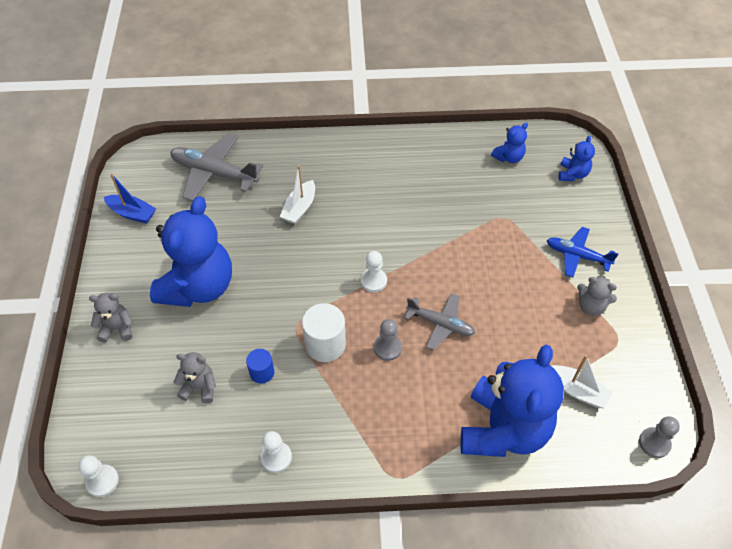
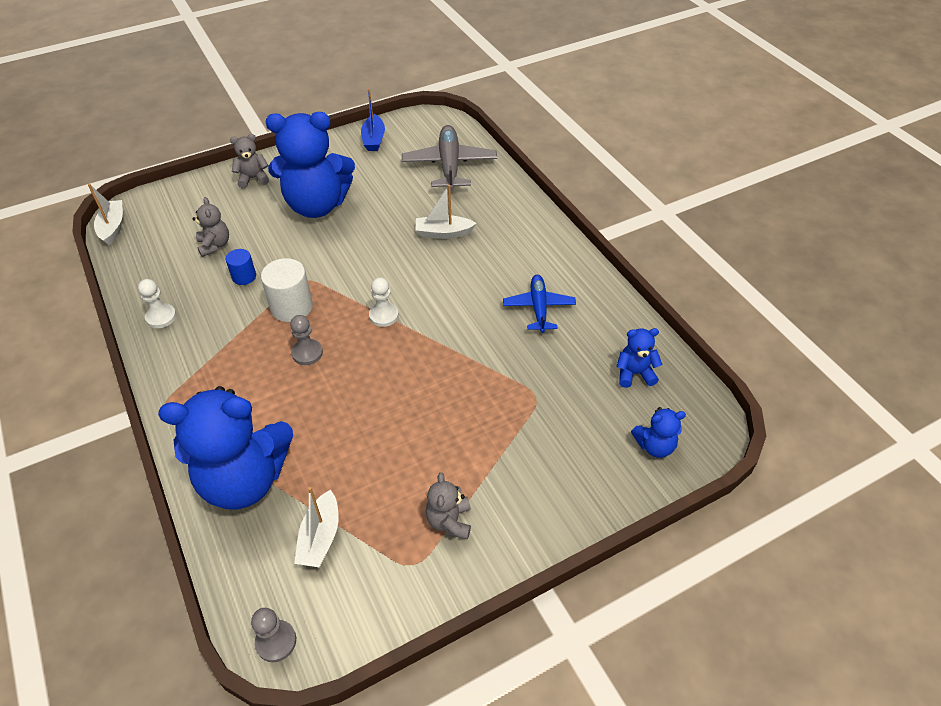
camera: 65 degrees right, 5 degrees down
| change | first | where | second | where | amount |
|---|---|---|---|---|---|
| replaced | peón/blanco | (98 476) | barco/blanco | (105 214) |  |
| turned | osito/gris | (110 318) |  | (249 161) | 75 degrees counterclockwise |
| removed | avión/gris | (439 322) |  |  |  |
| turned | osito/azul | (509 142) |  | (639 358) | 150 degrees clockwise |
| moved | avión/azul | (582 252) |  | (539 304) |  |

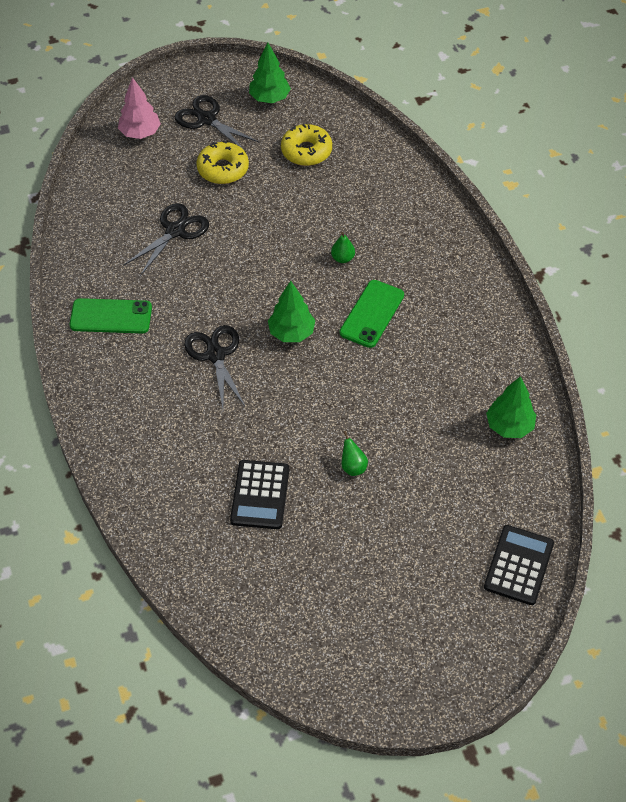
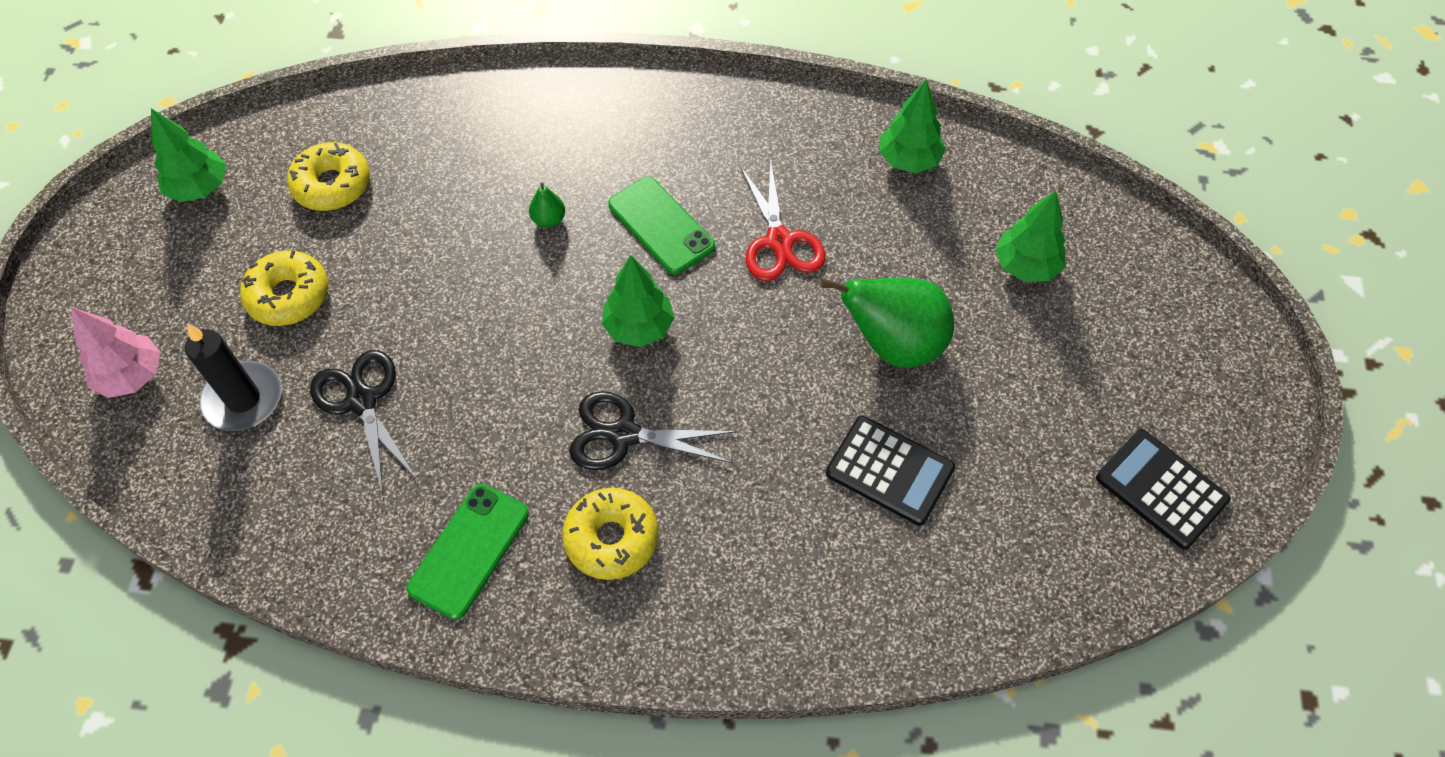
camera: 65 degrees left, 5 degrees up
| change | first | where | second | where | amount |
|---|---|---|---|---|---|
| removed | tijeras/negro | (217 123) |  |  |  |
| resized | pera/verde | (355 453) |  | (887 323) | x2.33 |
| moved | calculadora/negro | (519 565) |  | (1163 489) |  |
| added |  |  | vela/negro | (233 377) |  |
| added |  |  | rosquilla/amarillo | (610 534) |  |
| added |  |  | tijeras/rojo | (783 220) |  |
| added |  |  | árbol/verde | (1030 236) |  |

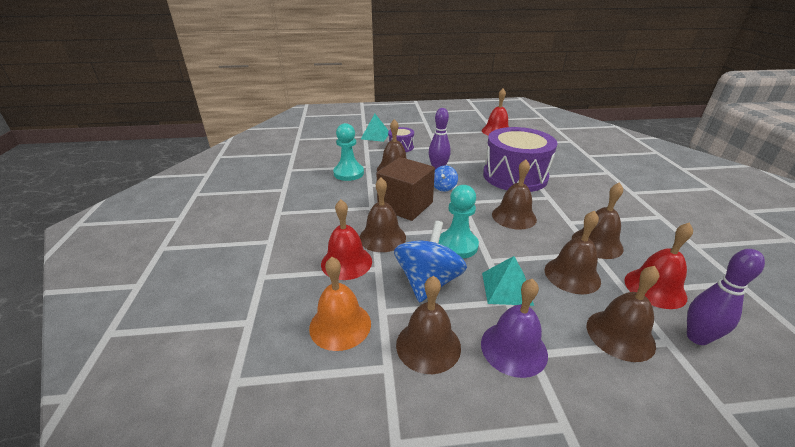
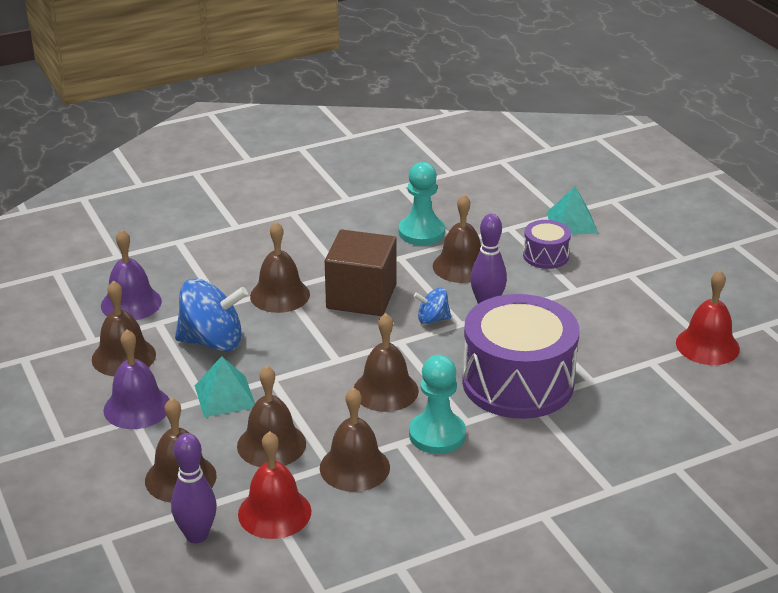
camera: 70 degrees right, 0 degrees up
| change | first | where | second | where | amount |
|---|---|---|---|---|---|
| recoloured | campana/naranja | (340 304) | campana/morado | (131 274) |  |
| removed | campana/rojo | (346 239) |  |  |  |
| moved | peón/turquesa | (458 222) |  | (437 404) |  |

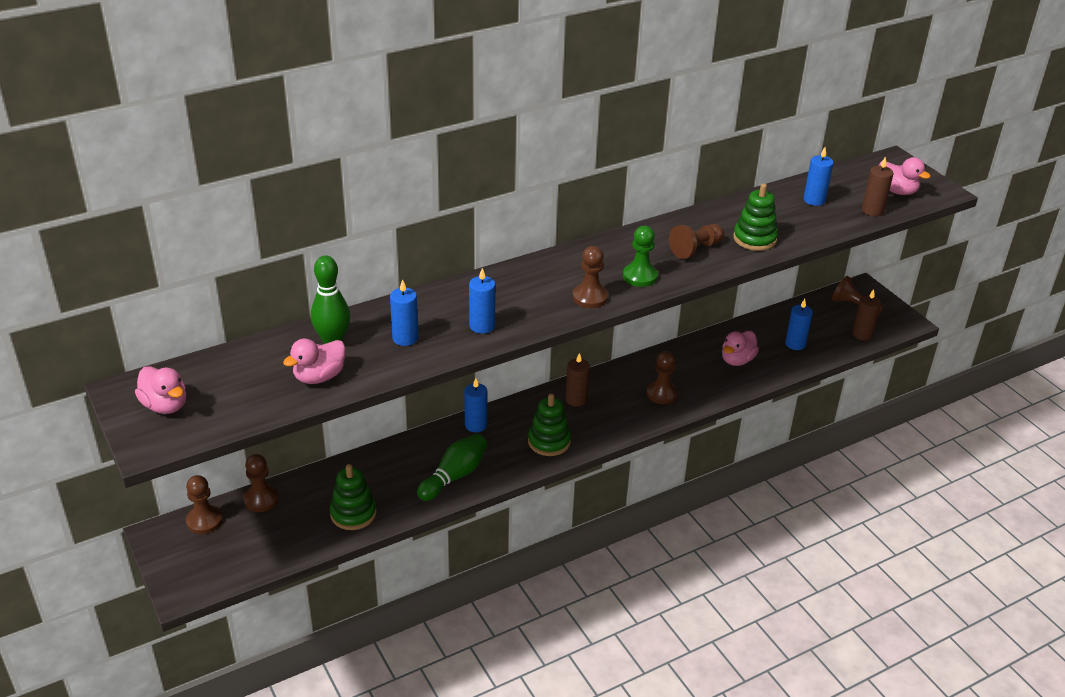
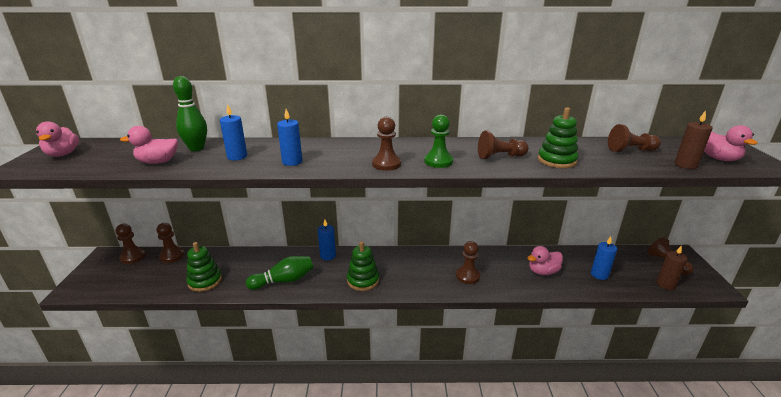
camera: 30 degrees right, 10 degrees down
| change | first | where | second | where | amount |
|---|---|---|---|---|---|
| removed | vela/marrón | (577 380) |  |  |  |
| replaced | vela/azul | (819 176) | peón/marrón | (634 138) |  |

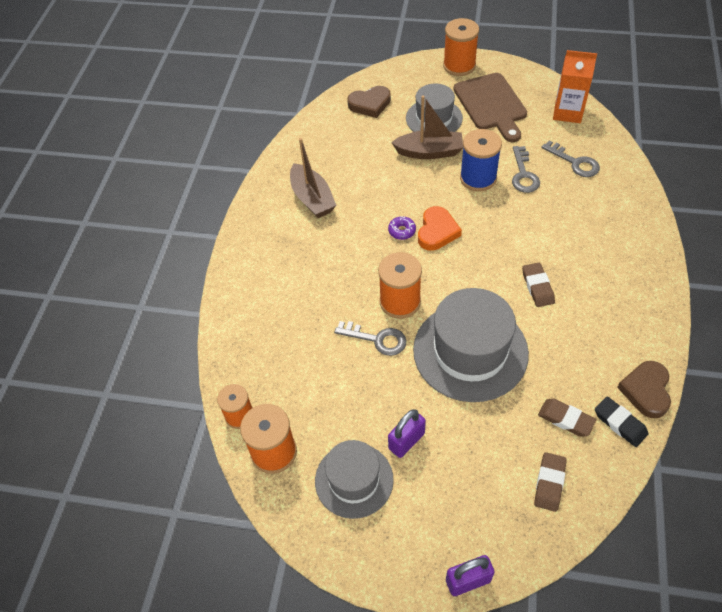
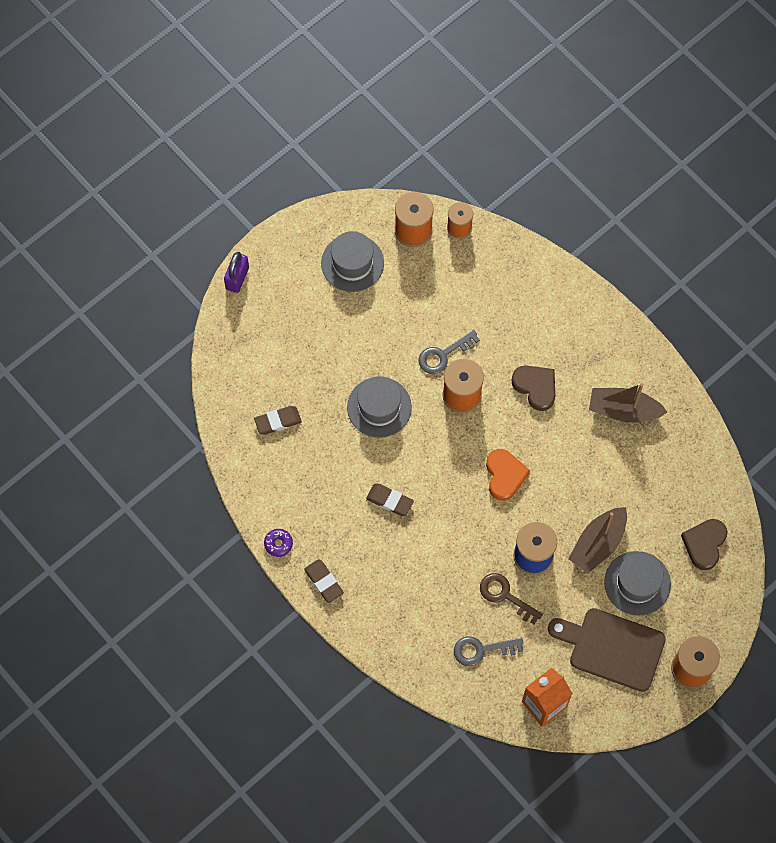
camera: 125 degrees right, 15 degrees up
| change | first | where | second | where | amount |
|---|---|---|---|---|---|
| moved | rosquilla/morado | (402 228) |  | (278 543) |  |
| removed | candado/morado | (407 434) |  |  |  |
| resized | sombrero/gris | (471 345) |  | (379 407) | x0.62 |
| turned | corazón/naranja | (440 228) |  | (508 475) | 150 degrees counterclockwise |
| recoloured | llave/gris | (526 169) | llave/marrón | (511 598) |  |
| moved | goma de borrar/marrón | (550 482) |  | (324 581) |  |
| removed | goma de borrar/negro | (621 422) |  |  |  |
| moved | corazón/marrón | (644 389) |  | (533 388) |  |

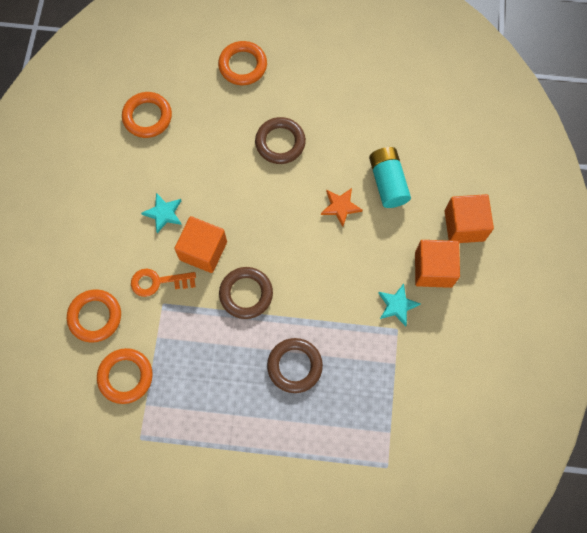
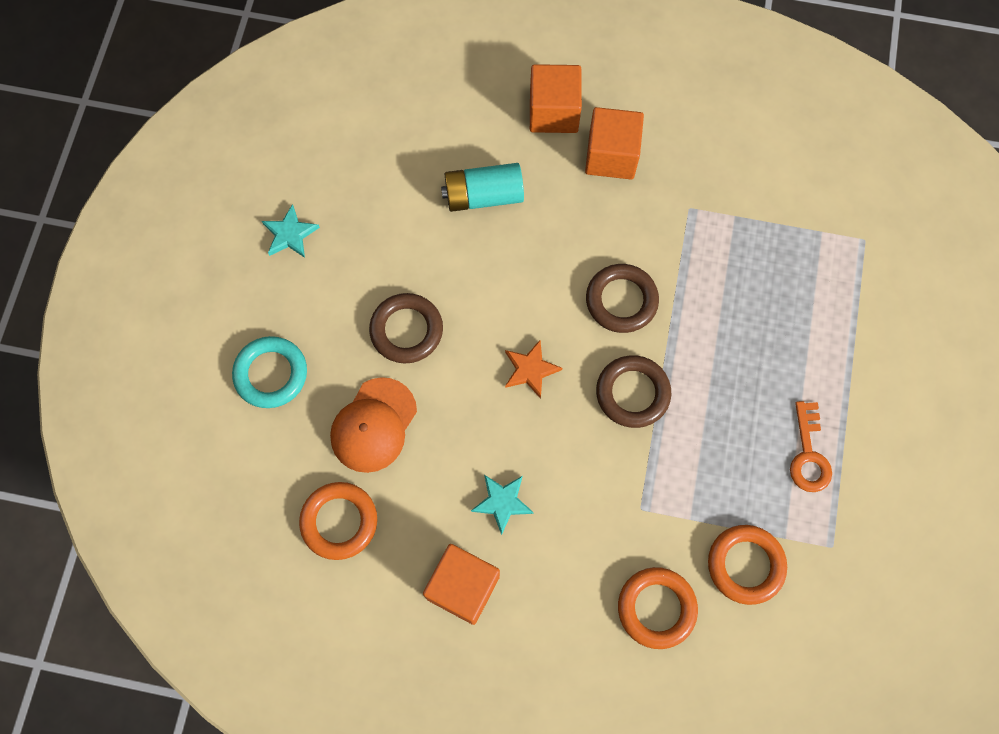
camera: 85 degrees left, 0 degrees up
| change | first | where | second | where | amount |
|---|---|---|---|---|---|
| moved | llave/naranja | (163 282) |  | (811 446) |  |
| moved | cubo/naranja | (200 244) |  | (461 584) |  |
| recoloured | anillo/naranja | (242 63) | anillo/turquesa | (269 372) |  |
| moved | anillo/marrón | (295 365) |  | (622 298) |  |
| moved | estrella/naranja | (342 207) |  | (533 369) |  |
| moved | estrella/turquesa | (399 304) |  | (291 231) |  |
| added |  |  | gorra/naranja | (373 425) |  |

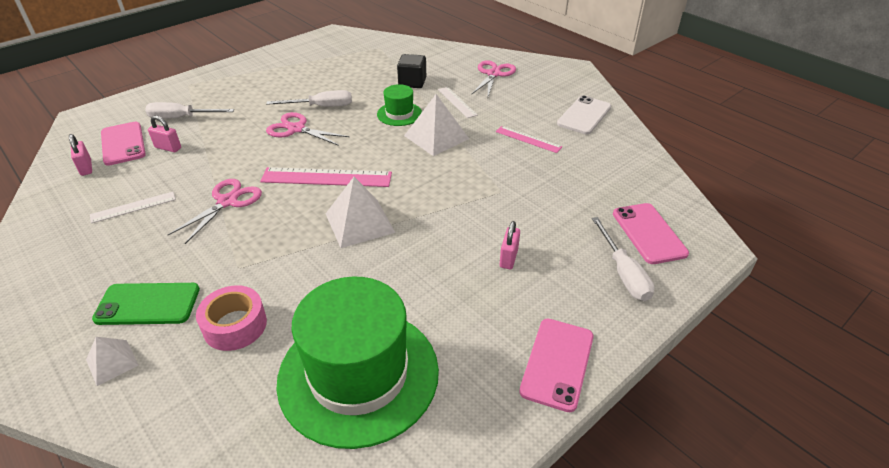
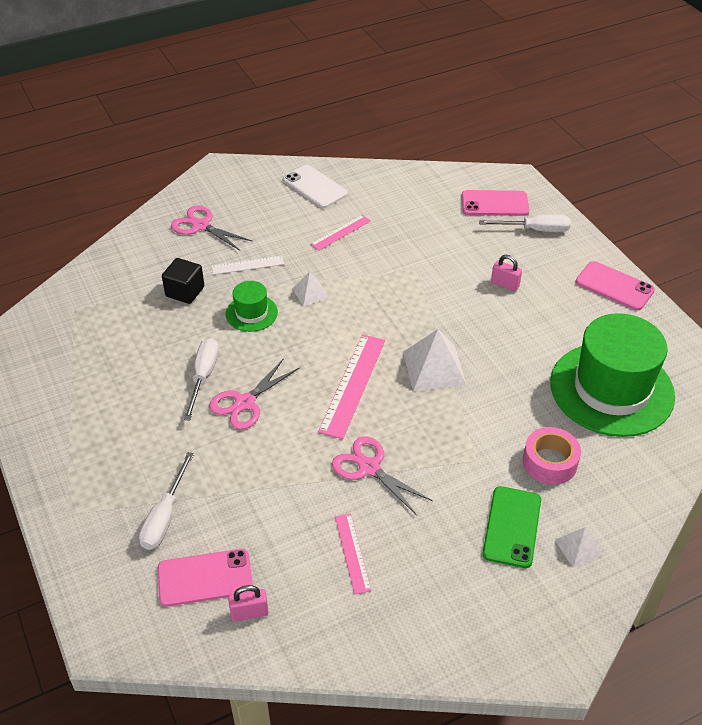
camera: 75 degrees left, 5 degrees up
| change | first | where | second | where | amount |
|---|---|---|---|---|---|
| recoloured | regla/blanco | (133 207) | regla/rosa | (353 554) |  |
| removed | candado/rosa | (164 134) |  |  |  |
| resized | pirámide/blanco | (436 125) |  | (310 289) | x0.56 |

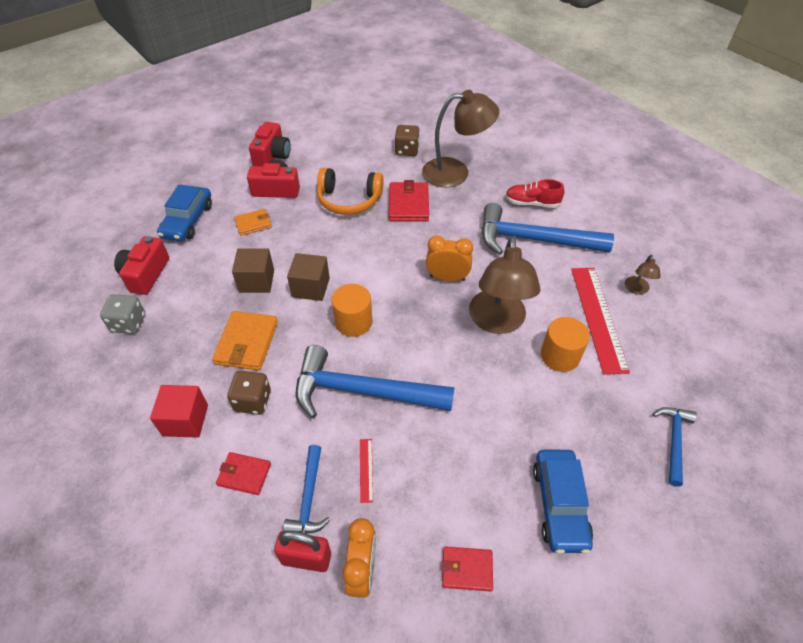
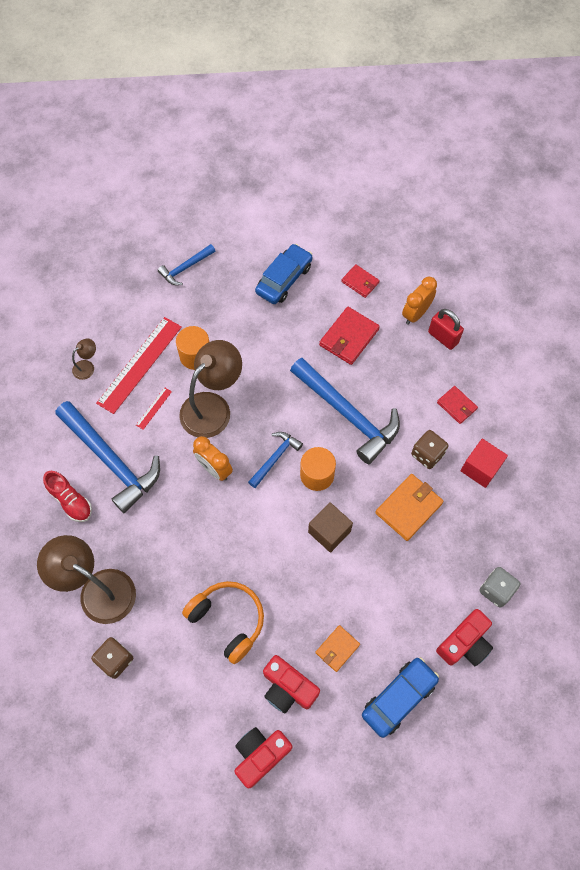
camera: 145 degrees left, 15 degrees up
| change | first | where | second | where | amount |
|---|---|---|---|---|---|
| removed | cubo/marrón | (253 270) |  |  |  |
| turned | cartera/naranja | (253 222) |  | (338 648) | 60 degrees counterclockwise |
| moved | martillo/azul | (306 489) |  | (275 460) |  |
| moved | regla/rojo | (366 471) |  | (154 408) |  |
| moved | cartera/rojo | (409 201) |  | (349 336) |  |

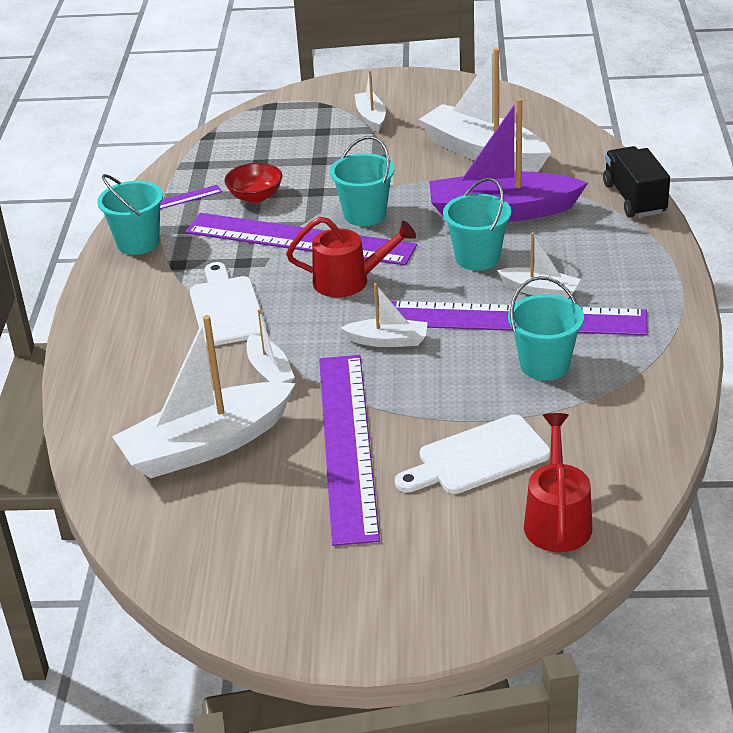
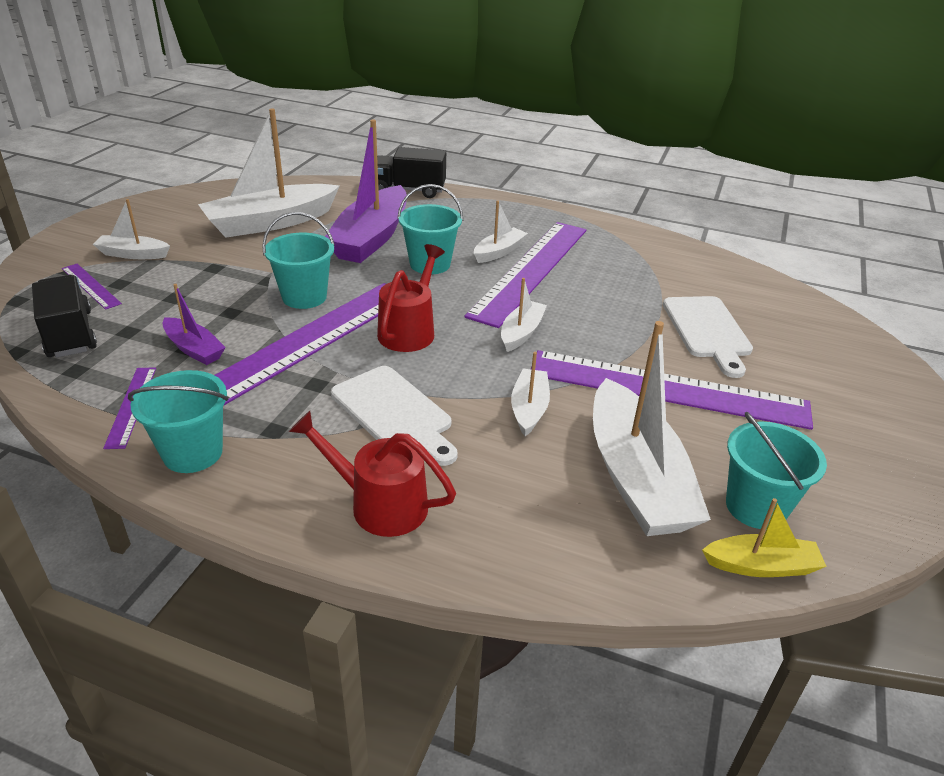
camera: 75 degrees left, 0 degrees up
| change | first | where | second | where | amount |
|---|---|---|---|---|---|
| turned | tabla de cortar/blanco | (228 304) |  | (394 416) | 135 degrees counterclockwise |
| replaced | cuenco/rojo | (253 183) | barco/morado | (194 324) |  |
| turned | barco/blanco | (271 346) |  | (530 394) | 75 degrees counterclockwise |
| moved | balde/turquesa | (546 328) |  | (776 470) |  |
| moved | regadera/rojo | (558 482) |  | (372 474) |  |
| added |  |  | camión/negro | (64 316) |  |
| added |  |  | regla/morado | (92 287) |  |
| added |  |  | barco/amarillo | (764 537) |  |

